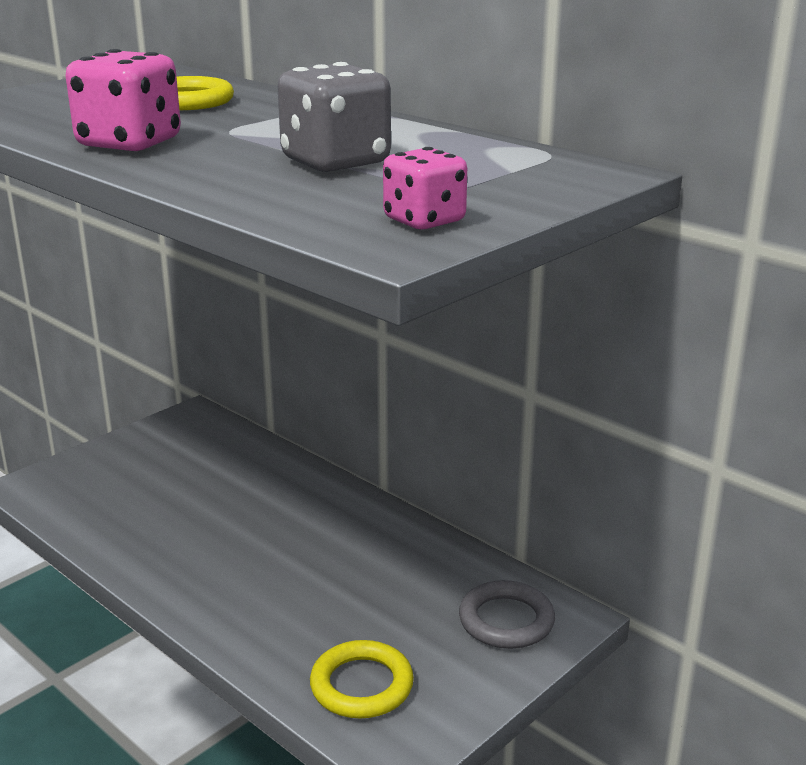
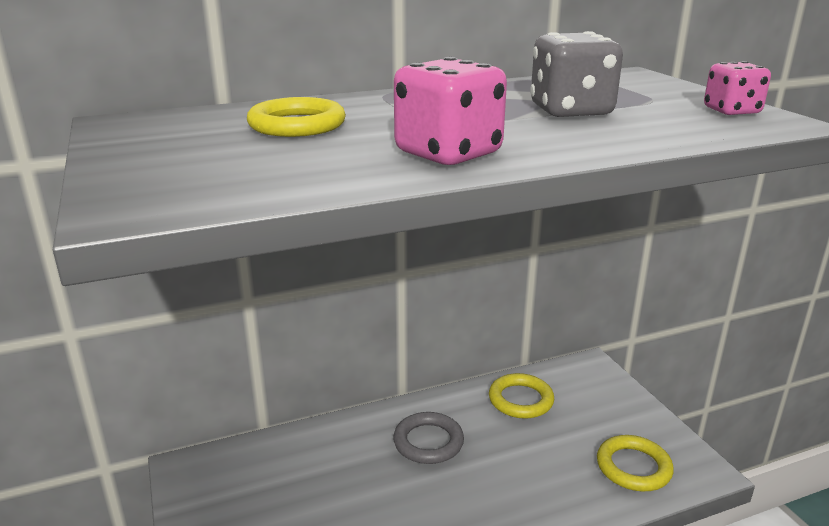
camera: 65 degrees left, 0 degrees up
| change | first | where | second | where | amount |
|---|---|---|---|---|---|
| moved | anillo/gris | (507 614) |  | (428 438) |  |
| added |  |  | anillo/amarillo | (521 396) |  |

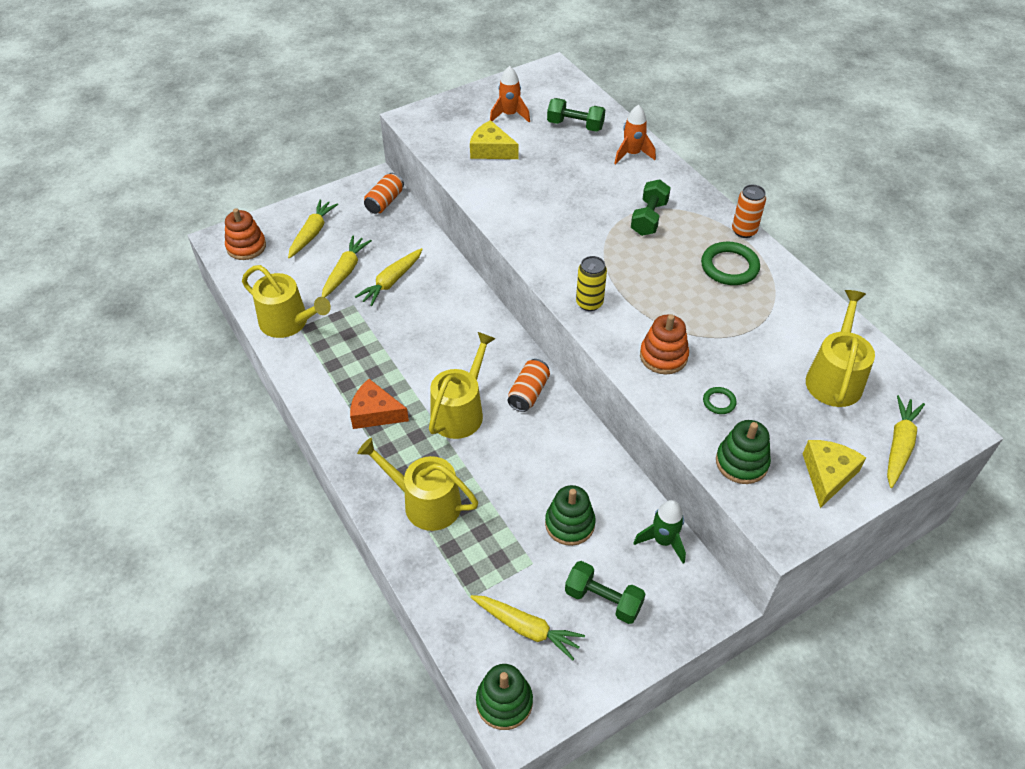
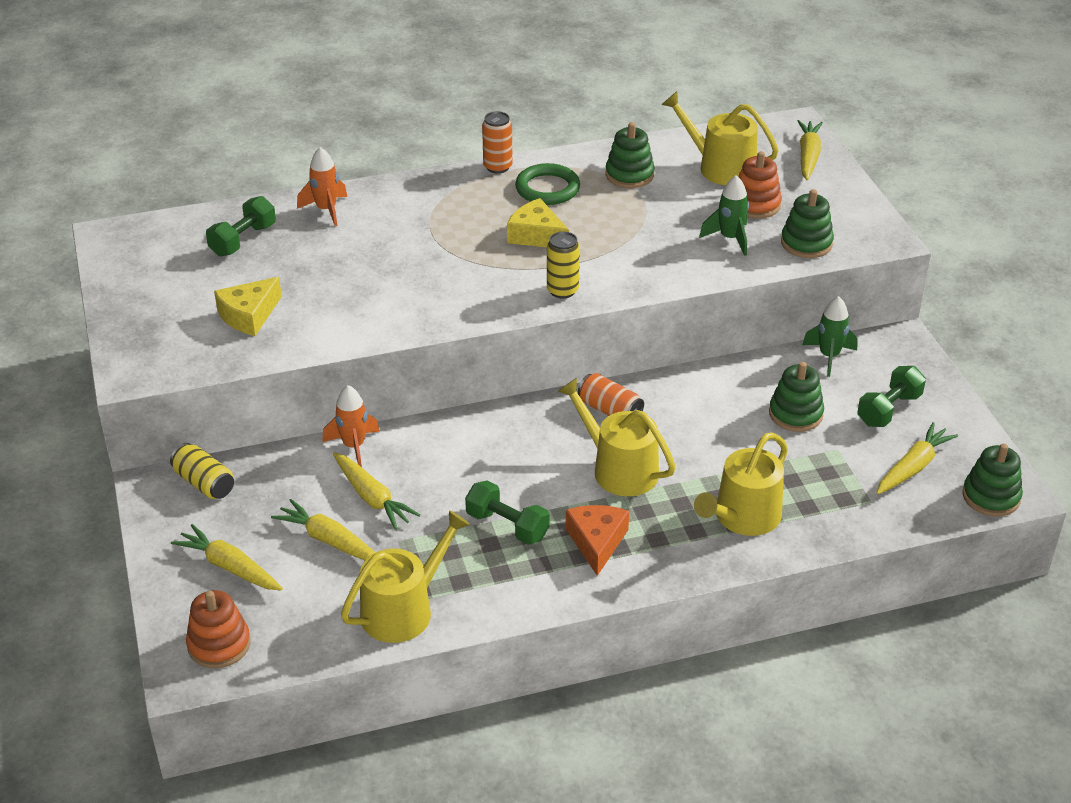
camera: 75 degrees left, 10 degrees down
| change | first | where | second | where | amount |
|---|---|---|---|---|---|
| turned | queso/naranja | (379 404) |  | (597 540) | 150 degrees clockwise |
| recoloured | lata/naranja | (384 193) | lata/amarillo | (202 471) |  |
| moved | cohete/naranja | (510 94) |  | (351 426) |  |
| moved | mancuerna/verde | (651 207) |  | (507 512) |  |
| moved | juguete apilable/naranja | (664 344) |  | (760 185) |  |
| replaced | anillo/verde | (720 400) | cohete/verde | (724 215) |  |
| moved | queso/amarillo | (834 474) |  | (538 222) |  |
| turned | zanahoria/amarillo | (906 441) |  | (810 150) | 60 degrees clockwise |
| added |  |  | juguete apilable/verde | (630 155) |  |

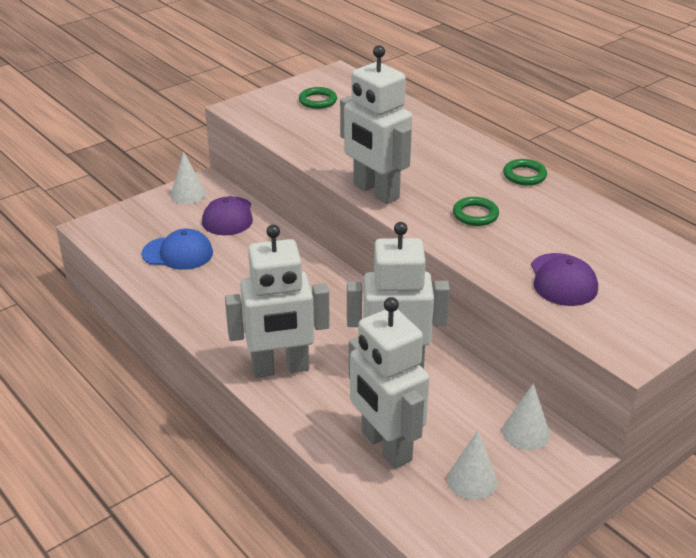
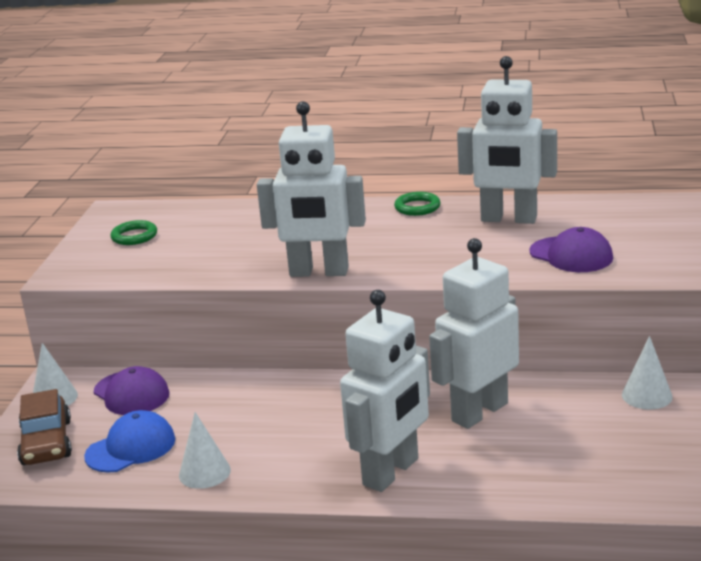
camera: 40 degrees left, 10 degrees down
| change | first | where | second | where | amount |
|---|---|---|---|---|---|
| moved | robot/blanco | (389 382) |  | (507 140) |  |
| moved | cono/blanco | (472 465) |  | (205 450) |  |
| removed | anillo/verde | (476 211) |  |  |  |
| added |  |  | coche/marrón | (44 427) |  |

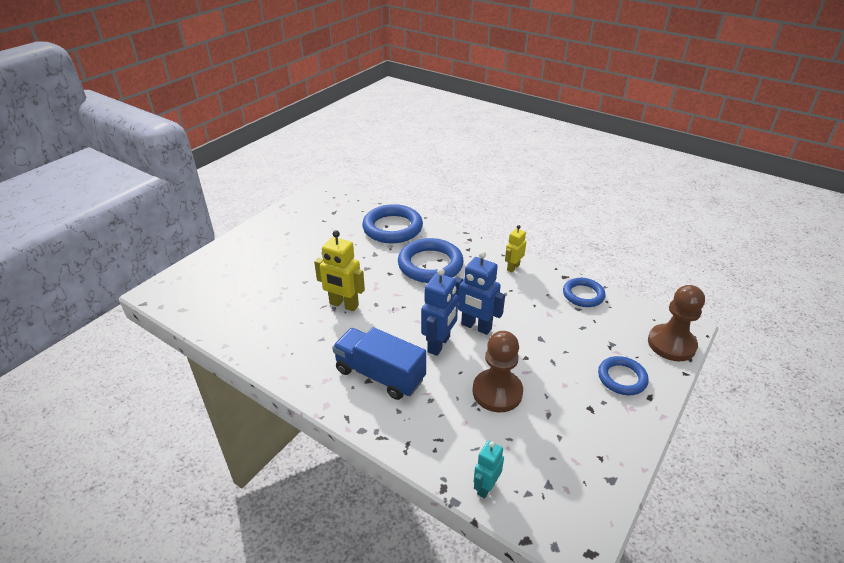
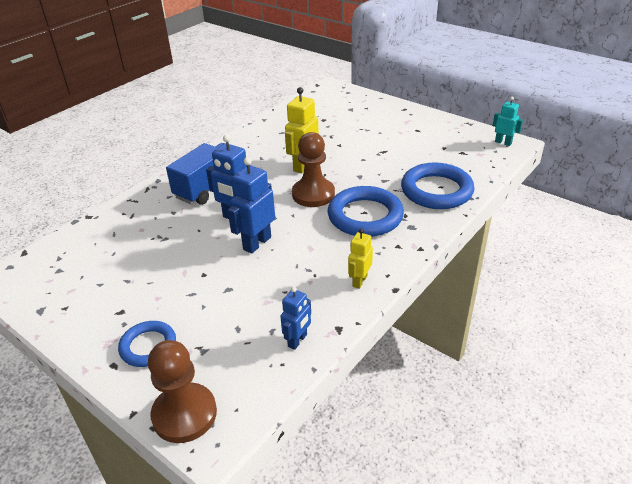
camera: 95 degrees right, 0 degrees up
| change | first | where | second | where | amount |
|---|---|---|---|---|---|
| moved | peón/marrón | (497 371) |  | (313 169) |  |
| moved | robot/turquesa | (488 469) |  | (507 121) |  |
| turned | robot/amarillo | (515 248) |  | (360 259) | 105 degrees counterclockwise |
| replaced | anillo/azul | (584 292) | robot/azul | (295 318) |  |

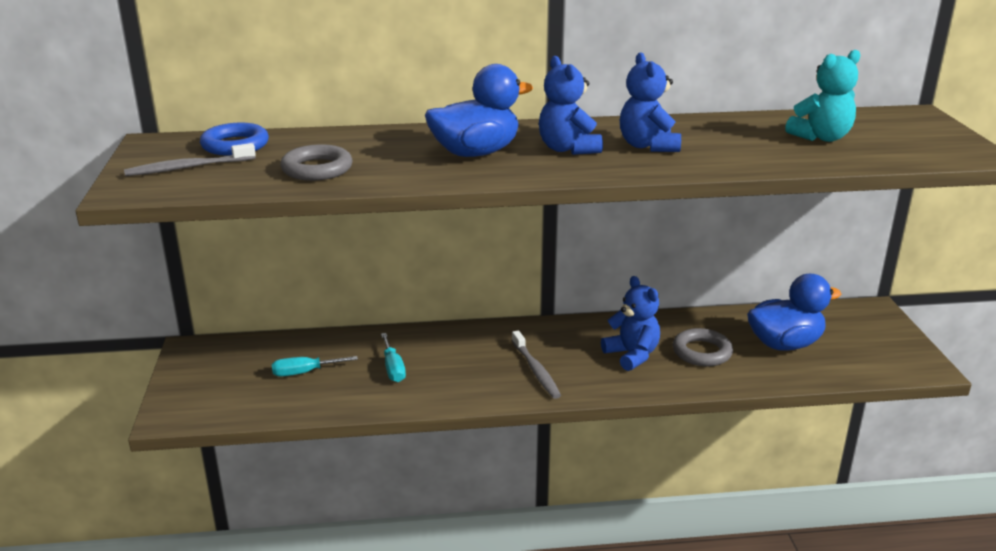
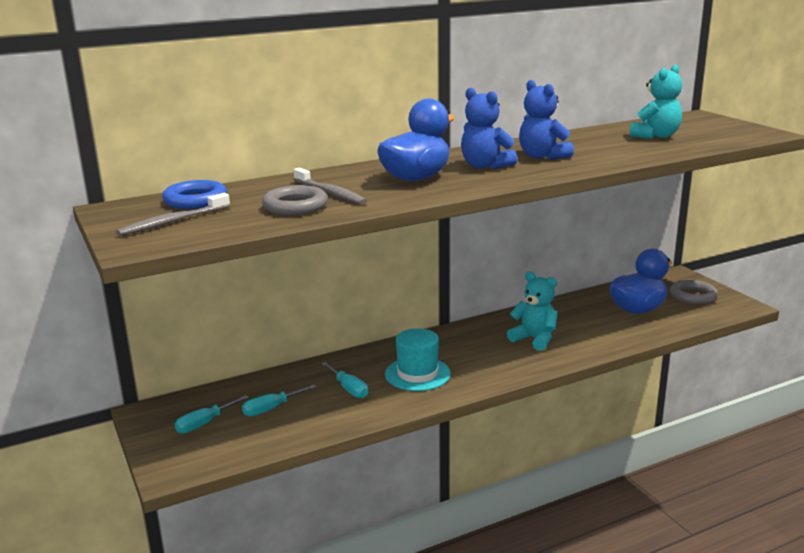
camera: 20 degrees left, 5 degrees down
| change | first | where | second | where | amount |
|---|---|---|---|---|---|
| moved | cepillo de dientes/gris | (536 364) |  | (330 186) |  |
| recoloured | osito/azul | (630 323) | osito/turquesa | (532 311) |  |
| moved | anillo/gris | (703 347) |  | (694 292) |  |
| added |  |  | destornillador/turquesa | (212 414) |  |
| added |  |  | sombrero/turquesa | (418 359) |  |

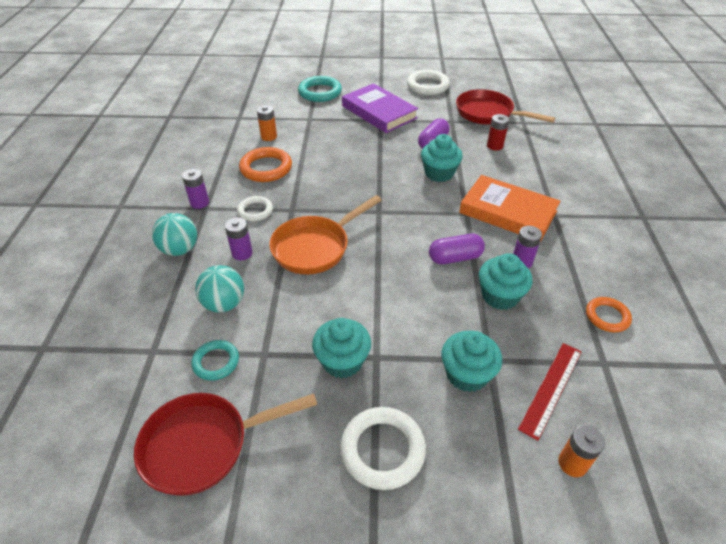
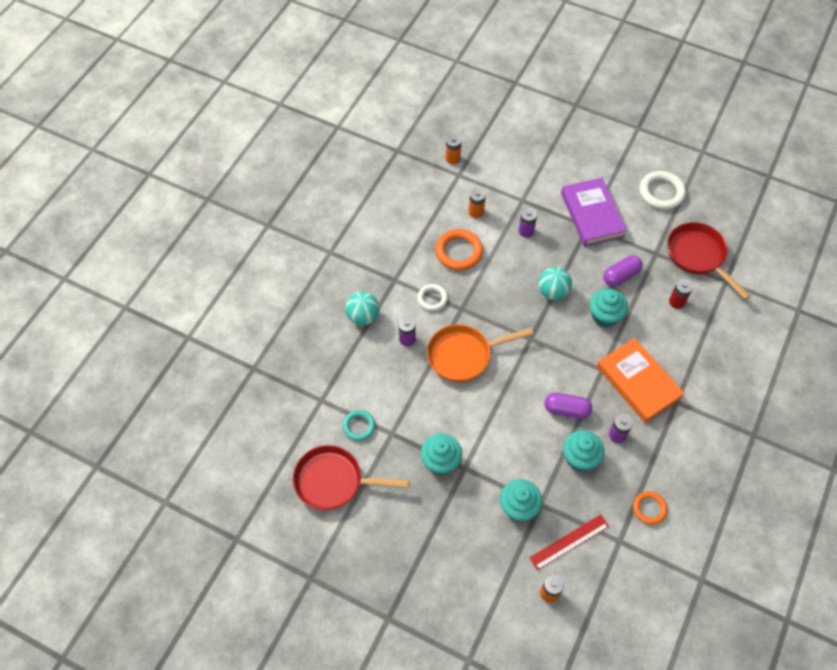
camera: 25 degrees right, 15 degrees up
| change | first | where | second | where | amount |
|---|---|---|---|---|---|
| moved | pila/morado | (195 189) |  | (528 223) |  |
| moved | pelota/turquesa | (219 289) |  | (555 283) |  |
| removed | anillo/turquesa | (320 89) |  |  |  |
| removed | anillo/blanco | (383 448) |  |  |  |
| added |  |  | pila/naranja | (454 149) |  |

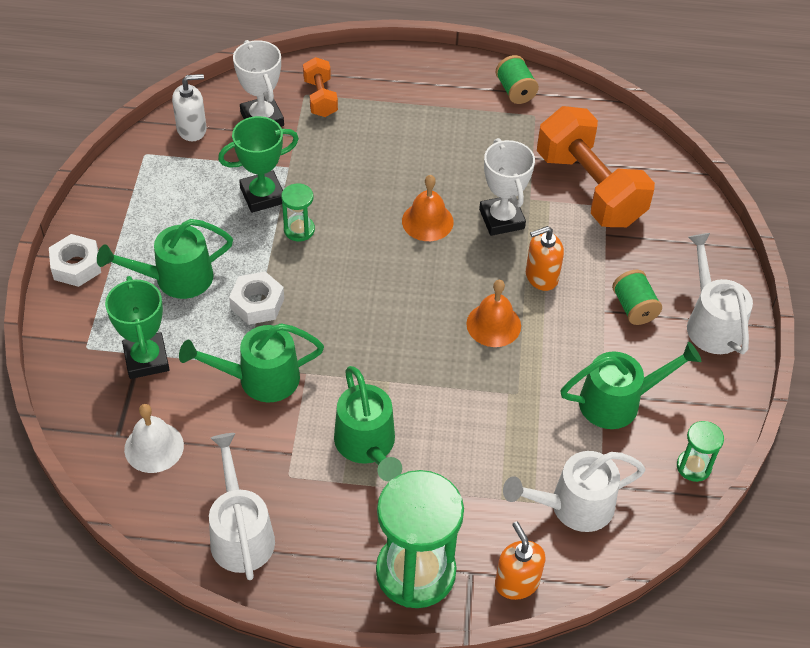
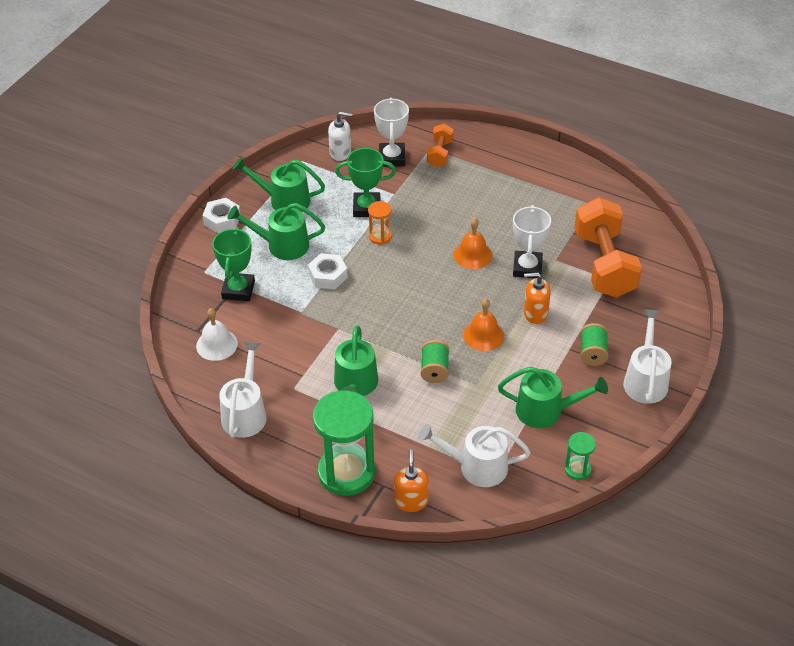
camera: 25 degrees right, 5 degrees down
| change | first | where | second | where | amount |
|---|---|---|---|---|---|
| moved | regadera/verde | (251 362) |  | (279 184) |  |
| recoloured | reloj de arena/verde | (298 212) | reloj de arena/naranja | (380 223) |  |
| moved | carrete/verde | (517 79) |  | (435 361) |  |

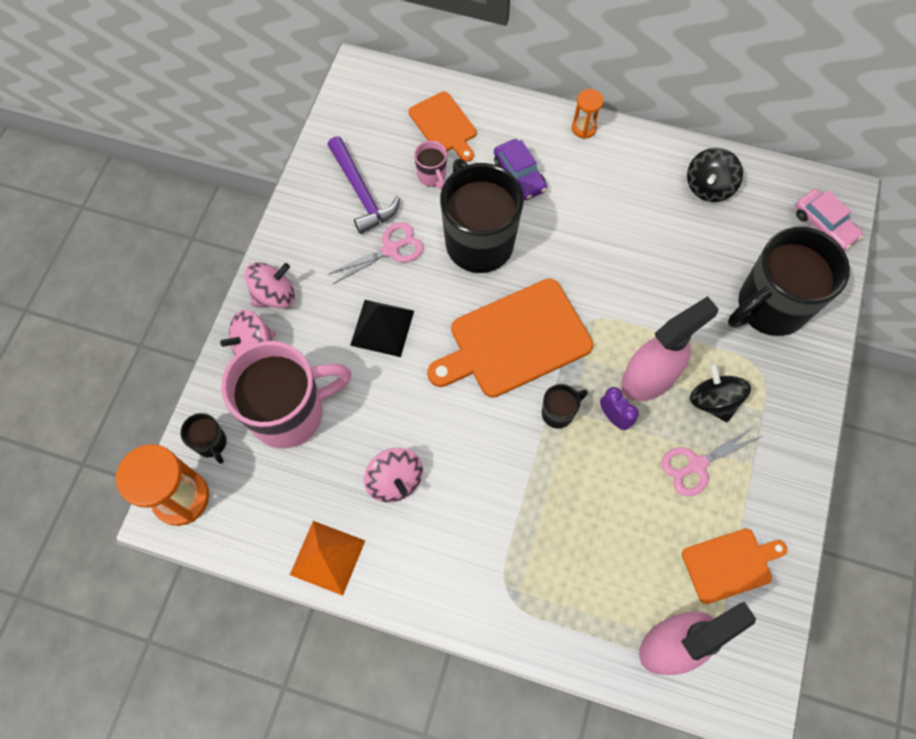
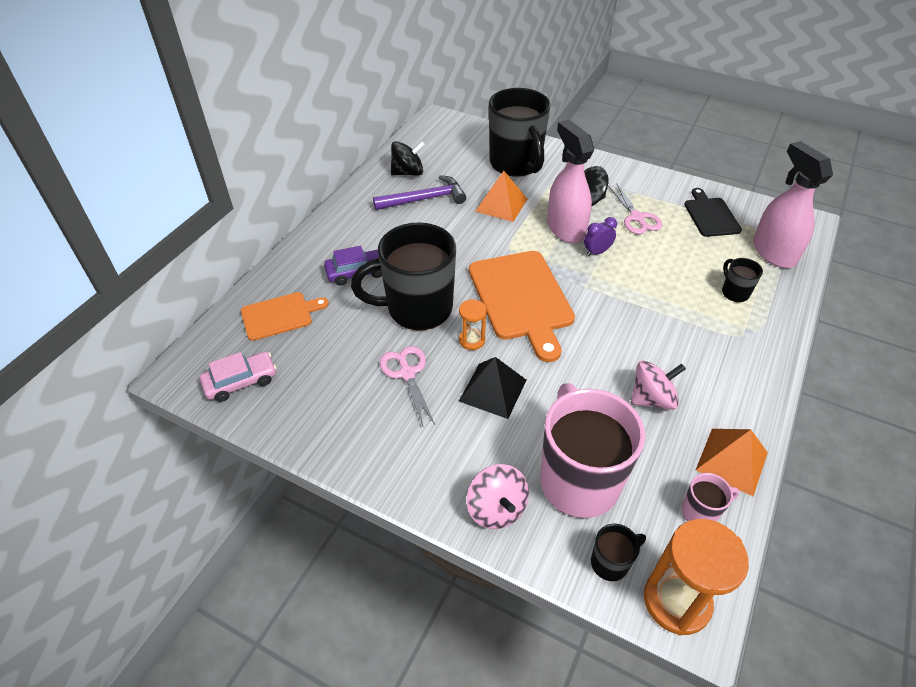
camera: 80 degrees left, 20 degrees down
| change | first | where | second | where | amount |
|---|---|---|---|---|---|
| removed | peonza/rosa | (270 285) |  |  |  |
| moved | martillo/morado | (363 185) |  | (419 192) |  |
| moved | taza/rosa | (430 165) |  | (710 497) |  |
| moved | taza/negro | (565 406) |  | (742 280) |  |
| moved | reloj de arena/naranja | (588 114) |  | (473 324) |  |
| recoloured | tabla de cortar/naranja | (734 566) | tabla de cortar/negro | (713 212) |  |
| turned | peonza/negro | (715 175) |  | (407 158) | 60 degrees counterclockwise |
| moved | coche/rosa | (829 219) |  | (238 376) |  |
| added |  |  | pirámide/naranja | (501 196) |  |

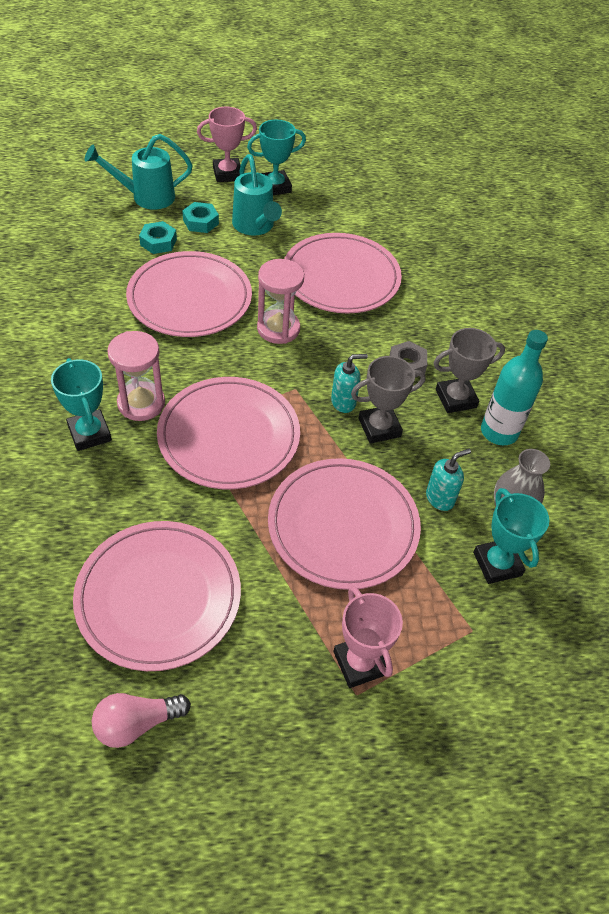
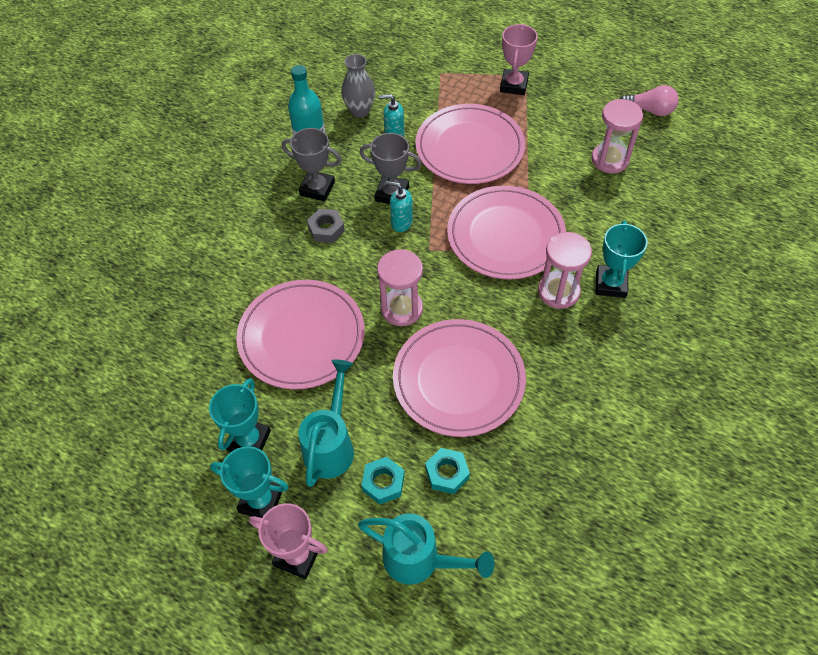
camera: 140 degrees left, 5 degrees up
| change | first | where | second | where | amount |
|---|---|---|---|---|---|
| replaced | plato/rosa | (157 596) | reloj de arena/rosa | (617 136) |  |
| moved | trofeo/turquesa | (511 536) |  | (240 415) |  |

